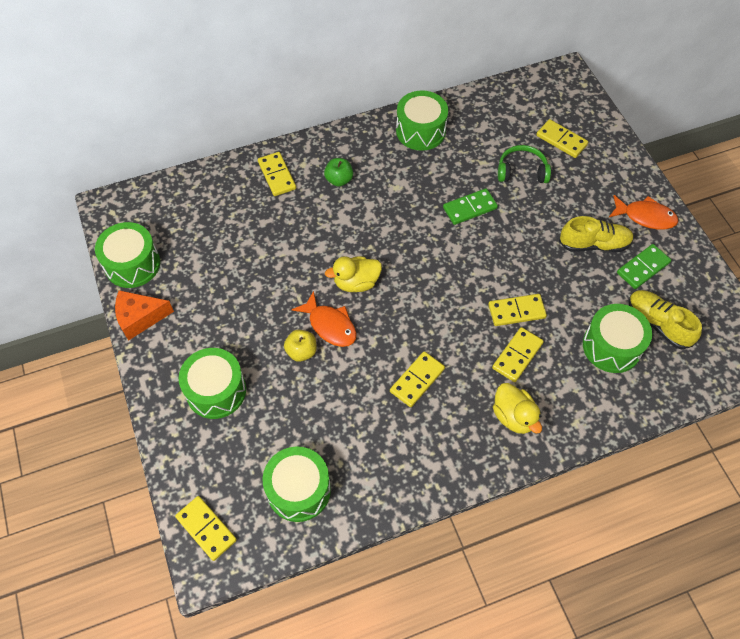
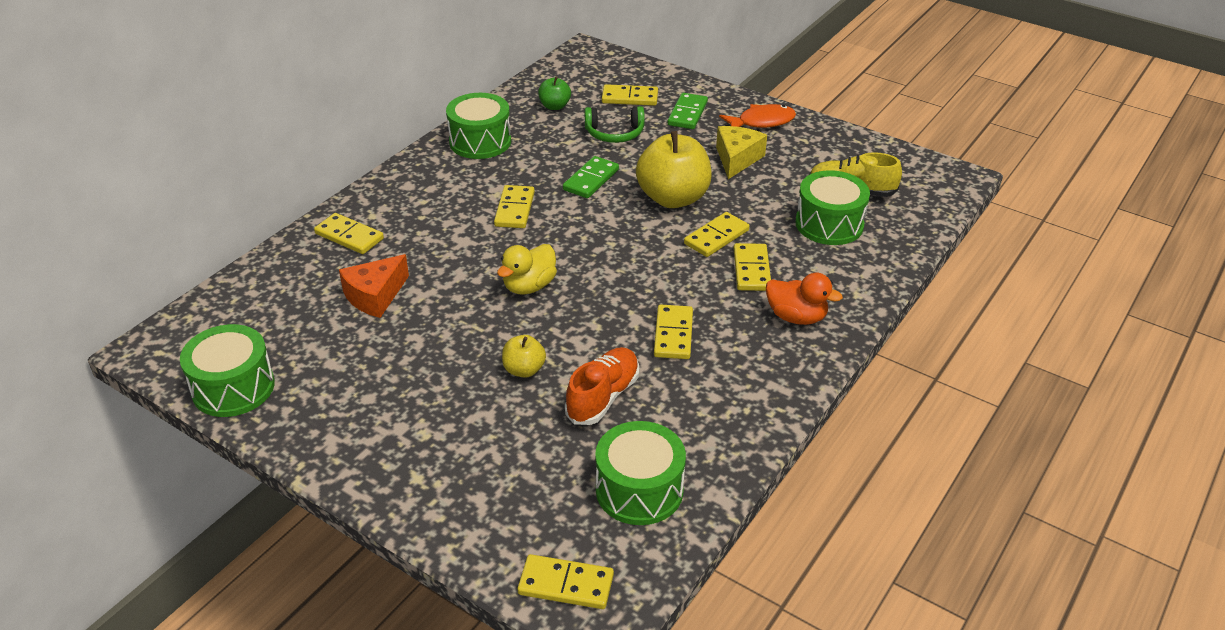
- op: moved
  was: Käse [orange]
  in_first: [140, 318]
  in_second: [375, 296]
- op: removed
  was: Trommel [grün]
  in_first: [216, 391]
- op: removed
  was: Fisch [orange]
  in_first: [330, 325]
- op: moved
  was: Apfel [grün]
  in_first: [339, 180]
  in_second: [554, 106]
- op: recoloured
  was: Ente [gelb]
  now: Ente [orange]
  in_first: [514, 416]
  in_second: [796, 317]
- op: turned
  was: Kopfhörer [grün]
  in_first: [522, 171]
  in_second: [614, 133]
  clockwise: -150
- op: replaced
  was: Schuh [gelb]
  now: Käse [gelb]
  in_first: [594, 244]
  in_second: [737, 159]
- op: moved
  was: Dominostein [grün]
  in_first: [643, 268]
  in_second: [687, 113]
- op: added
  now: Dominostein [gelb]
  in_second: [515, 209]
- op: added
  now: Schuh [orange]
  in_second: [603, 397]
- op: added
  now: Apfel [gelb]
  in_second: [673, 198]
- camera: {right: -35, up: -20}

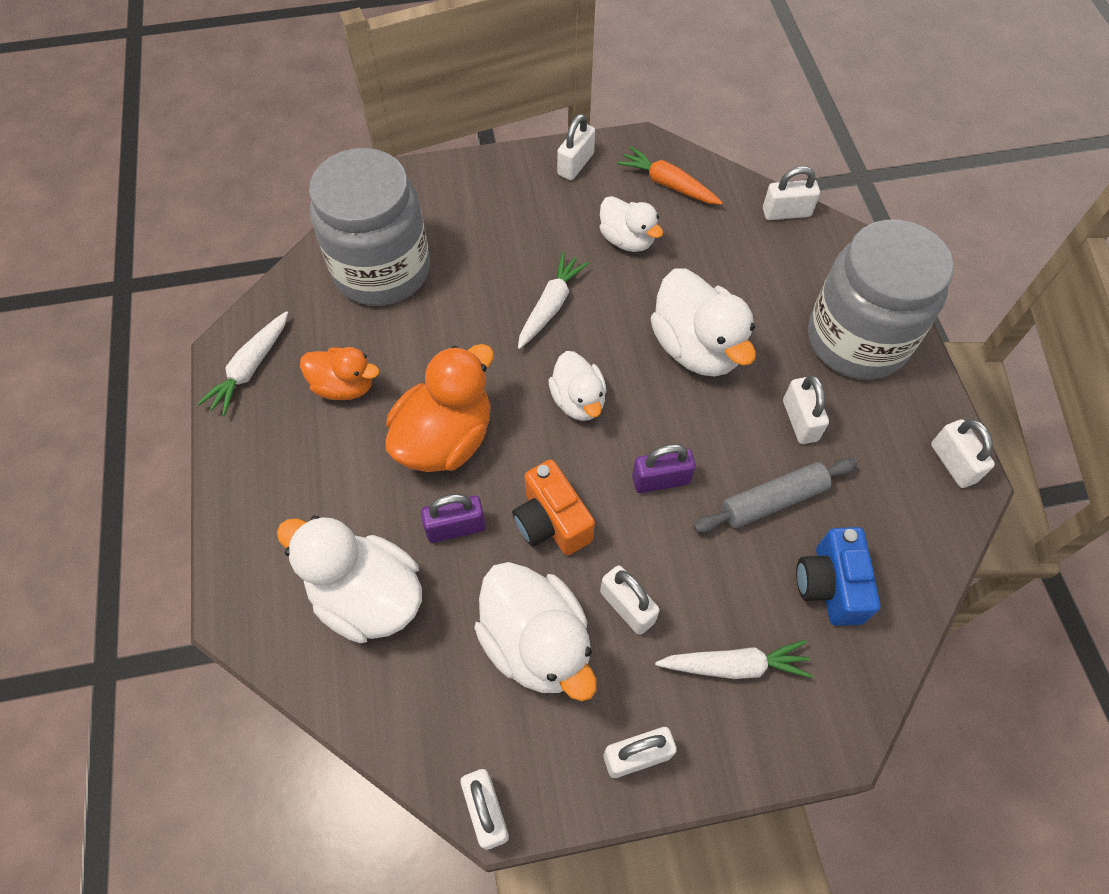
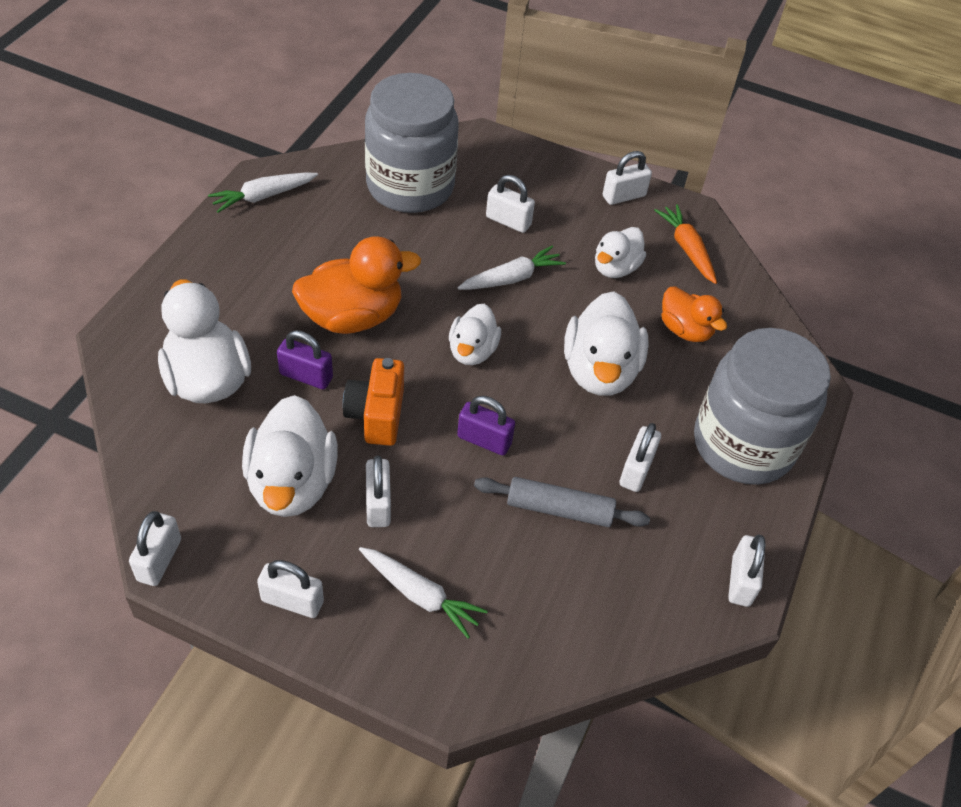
- op: moved
  was: Ente [orange]
  in_first: [344, 386]
  in_second: [685, 330]
- op: turned
  was: Ente [weiß]
  in_first: [627, 240]
  in_second: [615, 268]
  clockwise: 45
- op: moved
  was: Vorhängeschloss [weiß]
  in_first: [786, 212]
  in_second: [508, 221]
- op: removed
  was: Kamera [blau]
  in_first: [829, 585]
- camera: {right: 30, up: -10}

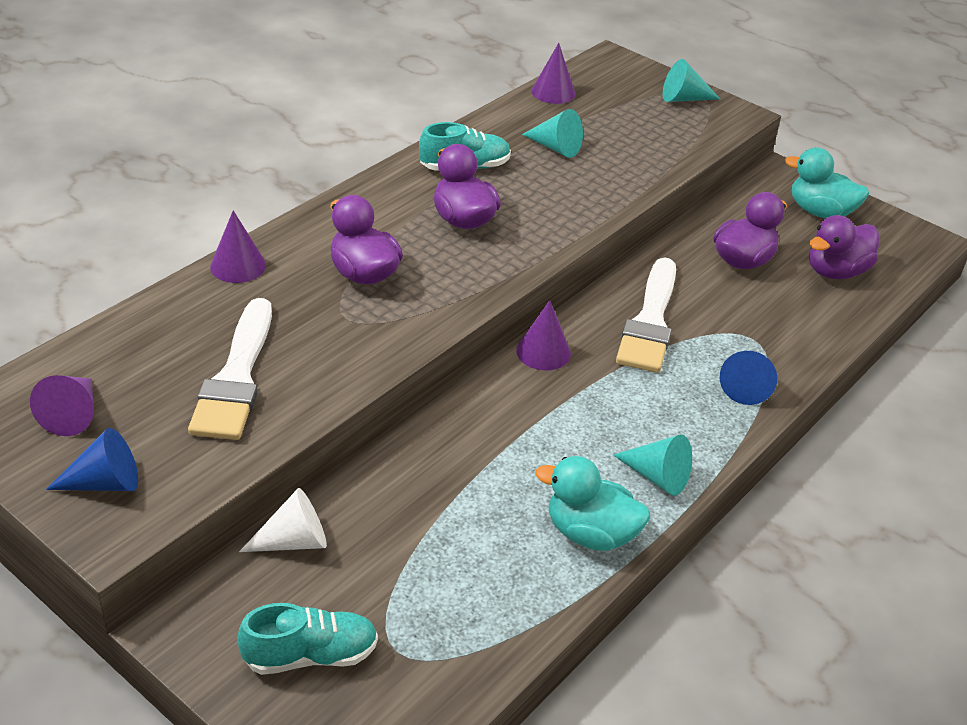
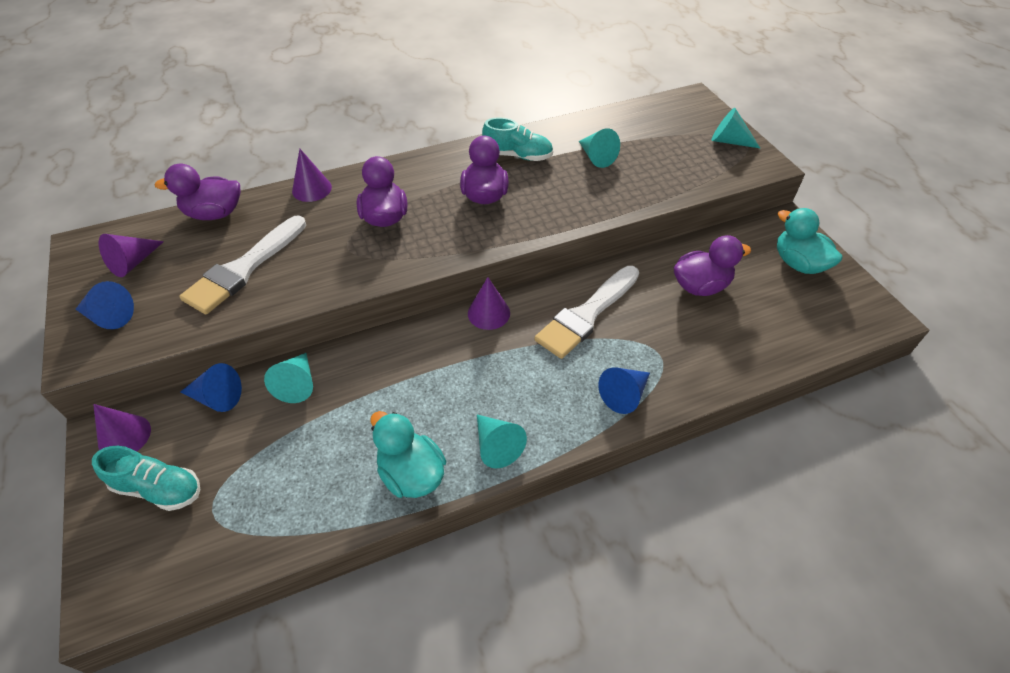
- op: recoloured
  was: Kegel [weiß]
  now: Kegel [blau]
  in_first: [294, 541]
  in_second: [217, 397]
- op: moved
  was: Kegel [lila]
  in_first: [553, 92]
  in_second: [124, 436]
- op: moved
  was: Ente [lila]
  in_first: [836, 271]
  in_second: [214, 214]
- op: added
  now: Kegel [türkis]
  in_second: [297, 384]
- camera: {right: 30, up: 10}

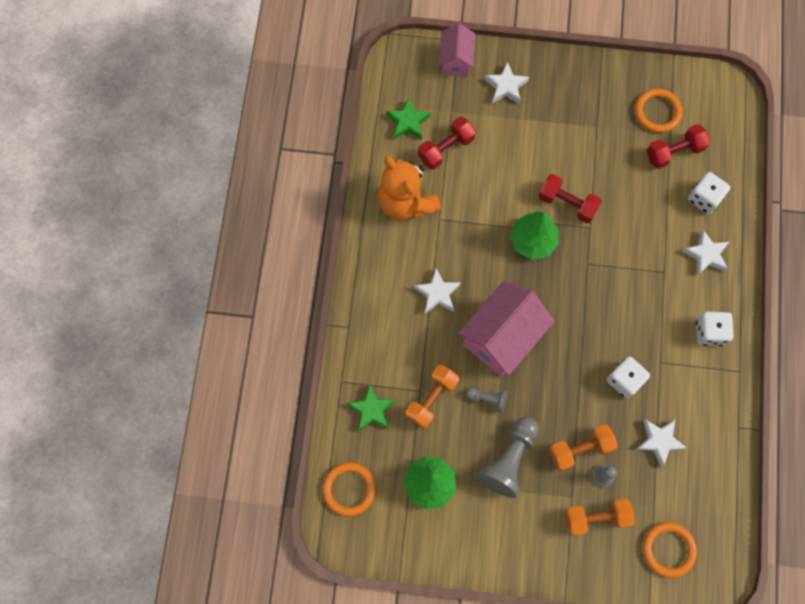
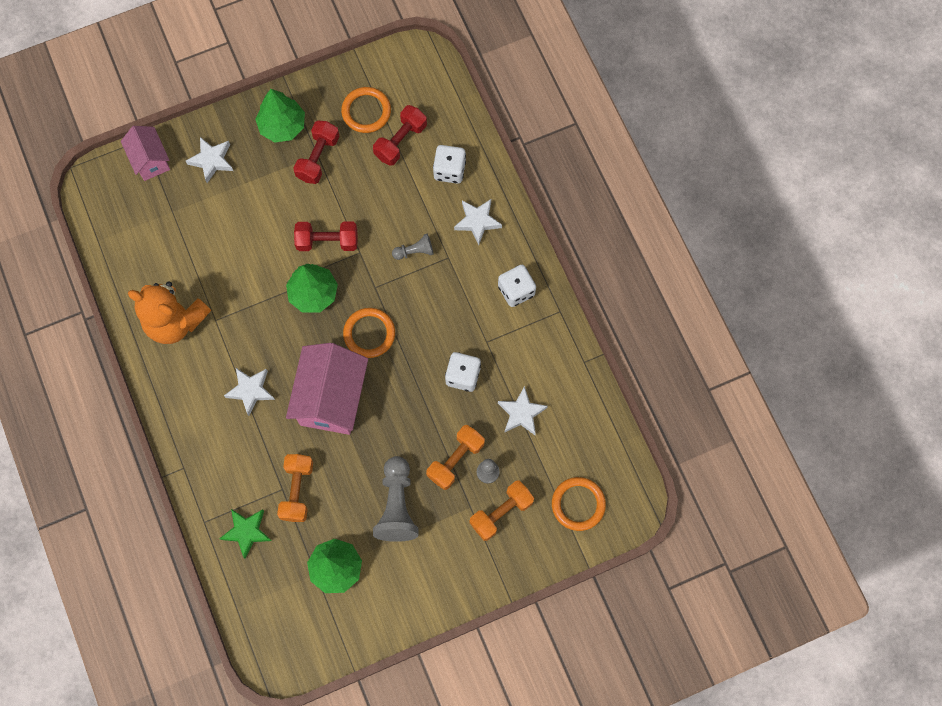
- op: moved
  was: Ring [orange]
  in_first: [349, 489]
  in_second: [369, 334]
- op: removed
  was: Stern [grün]
  in_first: [408, 122]
- op: moved
  was: Hantel [rot]
  in_first: [446, 148]
  in_second: [318, 158]
- op: moved
  was: Bauer [grau]
  in_first: [487, 399]
  in_second: [415, 251]
- op: added
  now: Baum [grün]
  in_second: [282, 126]
- camera: {right: -30, up: 0}

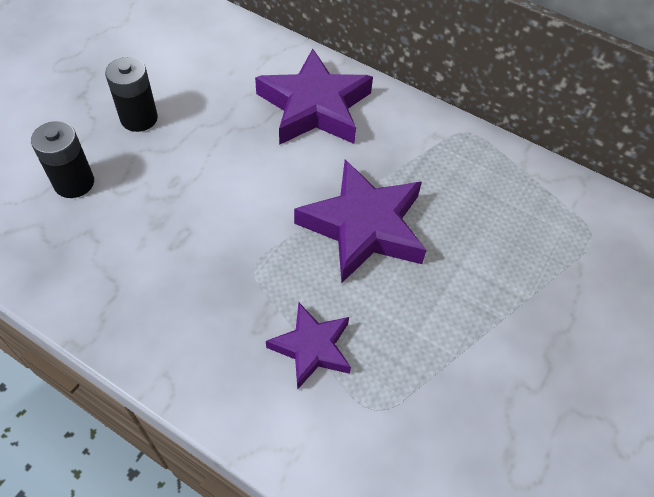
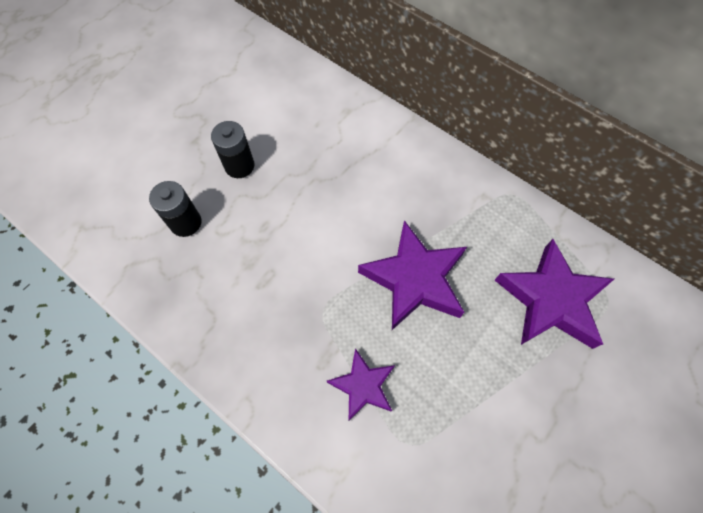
- op: moved
  was: Stern [lila]
  in_first: [314, 107]
  in_second: [551, 300]
- camera: {right: 10, up: 10}

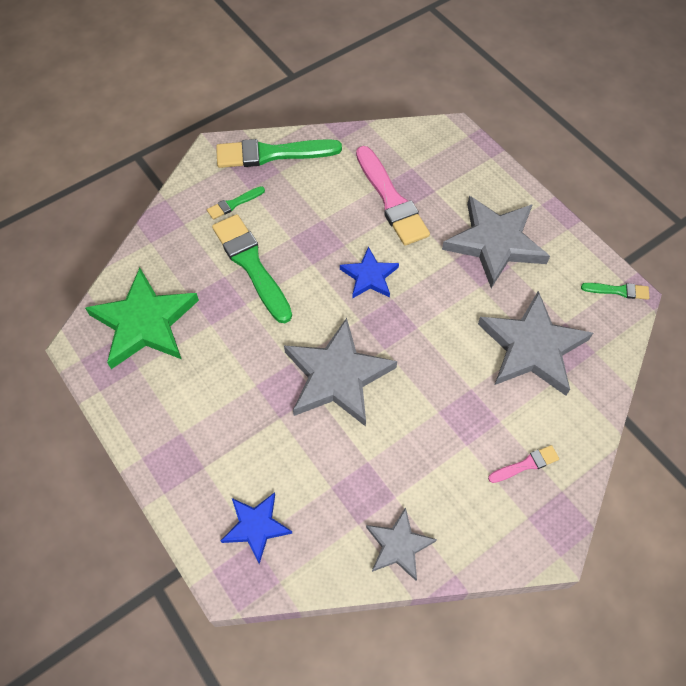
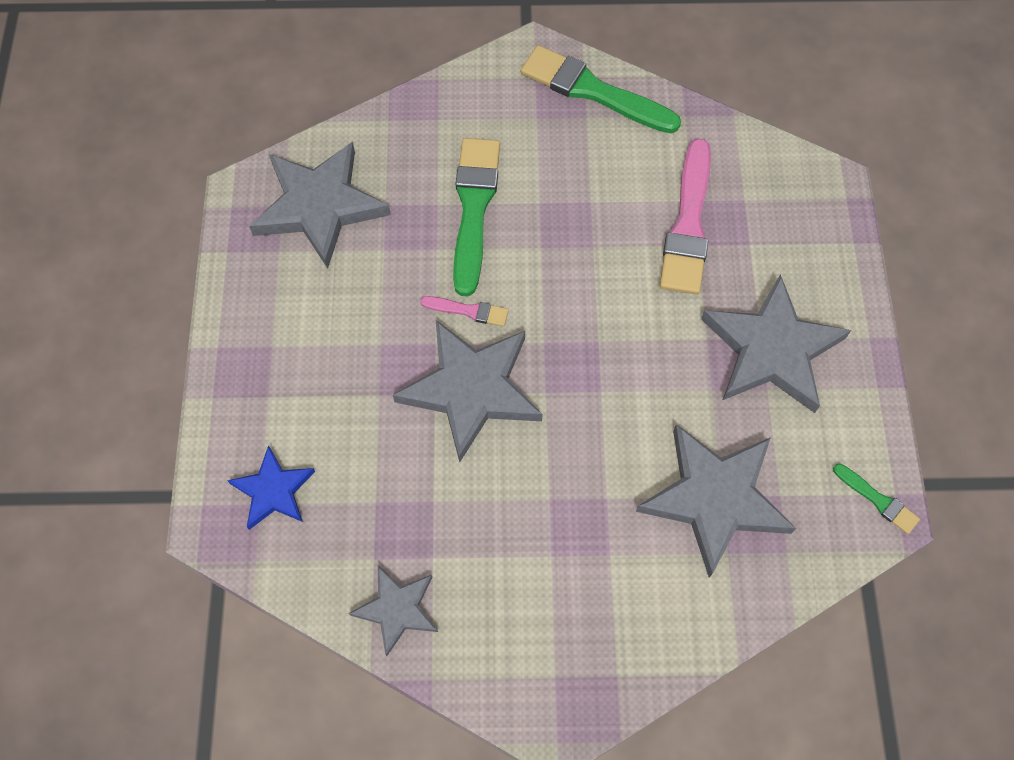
- op: recoloured
  was: Stern [grün]
  now: Stern [grau]
  in_first: [144, 323]
  in_second: [319, 206]
- op: removed
  was: Pinsel [grün]
  in_first: [234, 204]
- op: removed
  was: Stern [blau]
  in_first: [369, 276]
- op: moved
  was: Pinsel [rosa]
  in_first: [526, 464]
  in_second: [469, 311]
- camera: {right: 35, up: 5}

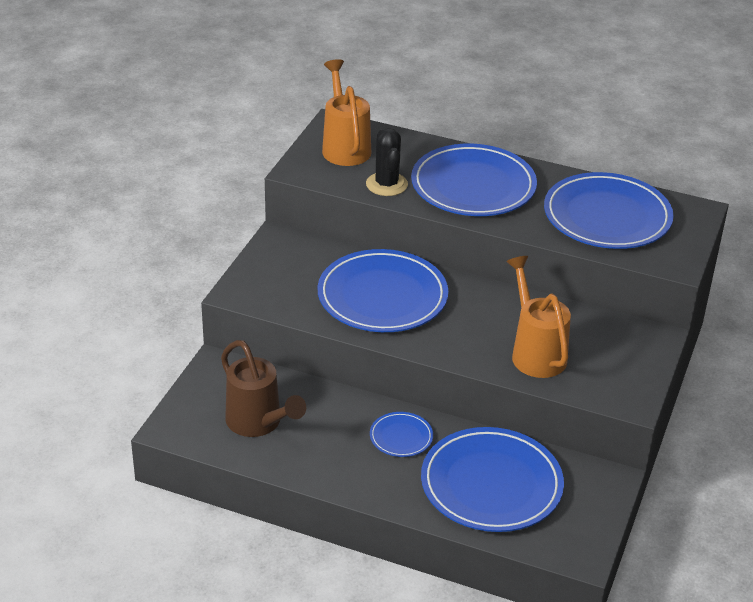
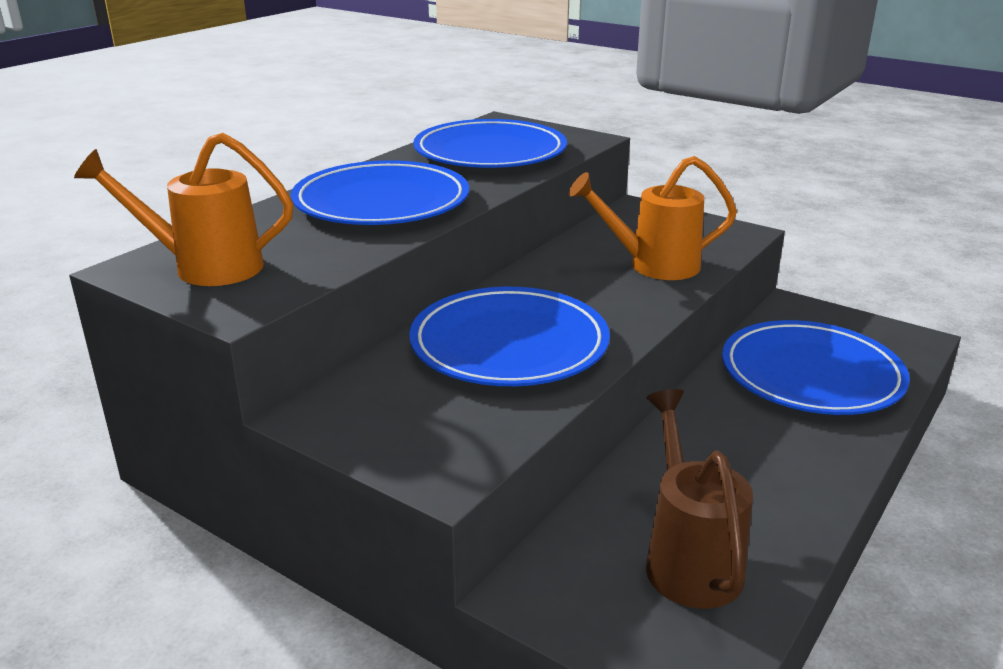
- op: turned
  was: Gießkanne [braun]
  in_first: [258, 423]
  in_second: [689, 559]
  clockwise: -75
- op: removed
  was: Kaktus [schwarz]
  in_first: [386, 184]
- op: removed
  was: Teller [blau]
  in_first: [401, 437]
- camera: {right: -75, up: -10}

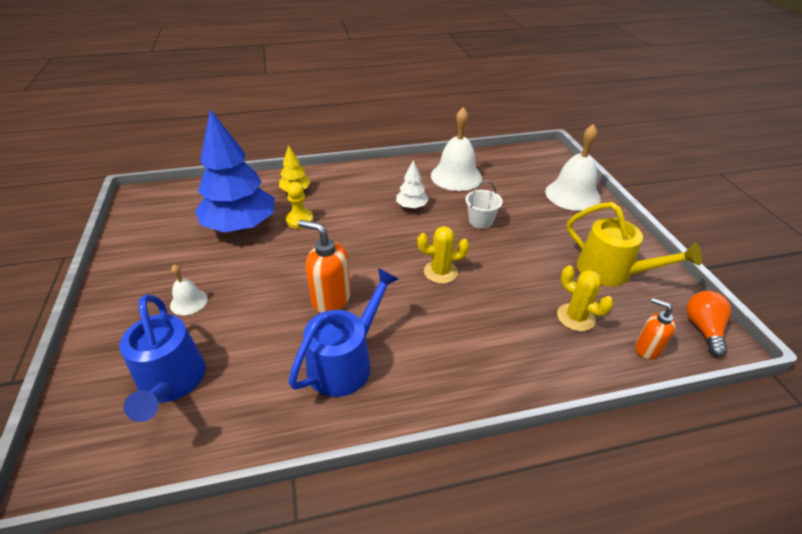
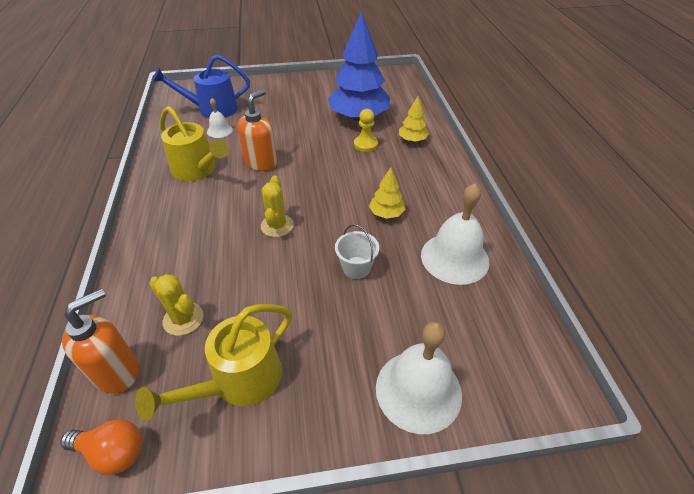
- op: moved
  was: Glocke [weiß]
  in_first: [189, 302]
  in_second: [219, 130]
- op: recoloured
  was: Gießkanne [blau]
  now: Gießkanne [gelb]
  in_first: [346, 361]
  in_second: [198, 170]
- op: recoloured
  was: Baum [weiß]
  now: Baum [gelb]
  in_first: [411, 206]
  in_second: [386, 214]
- op: turned
  was: Kaktus [gelb]
  in_first: [575, 317]
  in_second: [183, 319]
  clockwise: 75
- op: resized
  was: Seifenspender [orange]
  in_first: [647, 348]
  in_second: [117, 371]
  ratio: 1.6
- camera: {right: 95, up: 5}

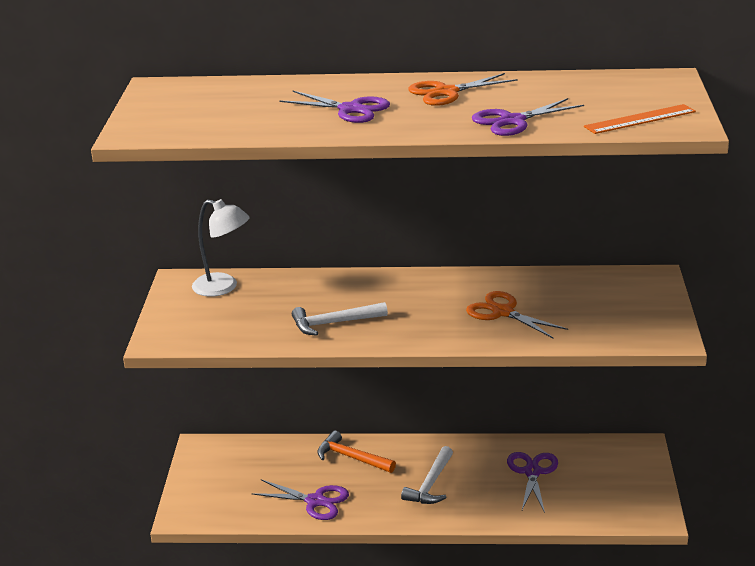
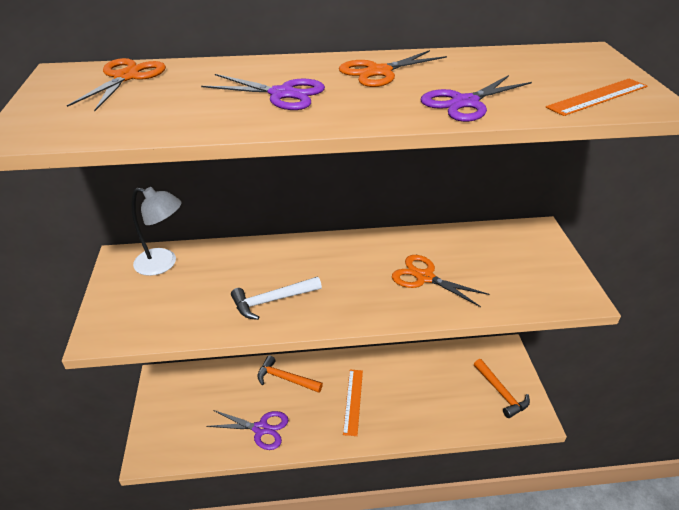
- op: replaced
  was: Hammer [weiß]
  now: Lineal [orange]
  in_first: [430, 484]
  in_second: [353, 401]
- op: removed
  was: Schere [lila]
  in_first: [532, 472]
- op: added
  now: Schere [orange]
  in_second: [126, 77]
- op: added
  now: Hammer [orange]
  in_second: [501, 393]
- camera: {right: -10, up: 10}

